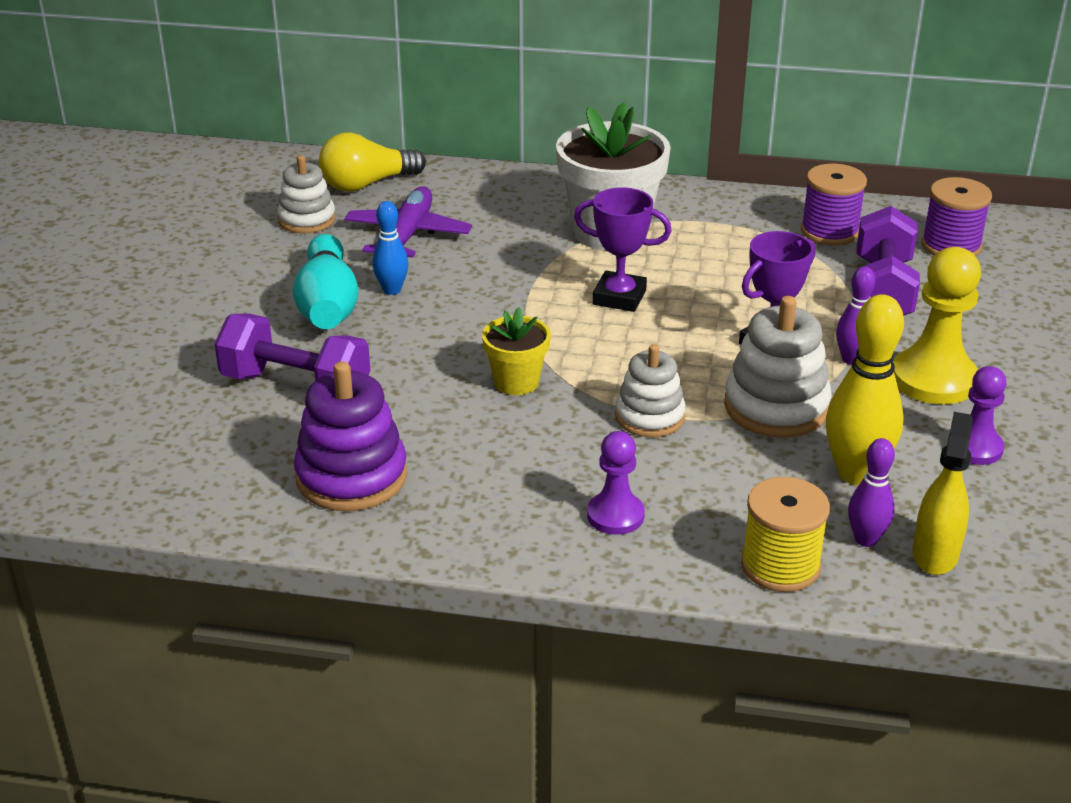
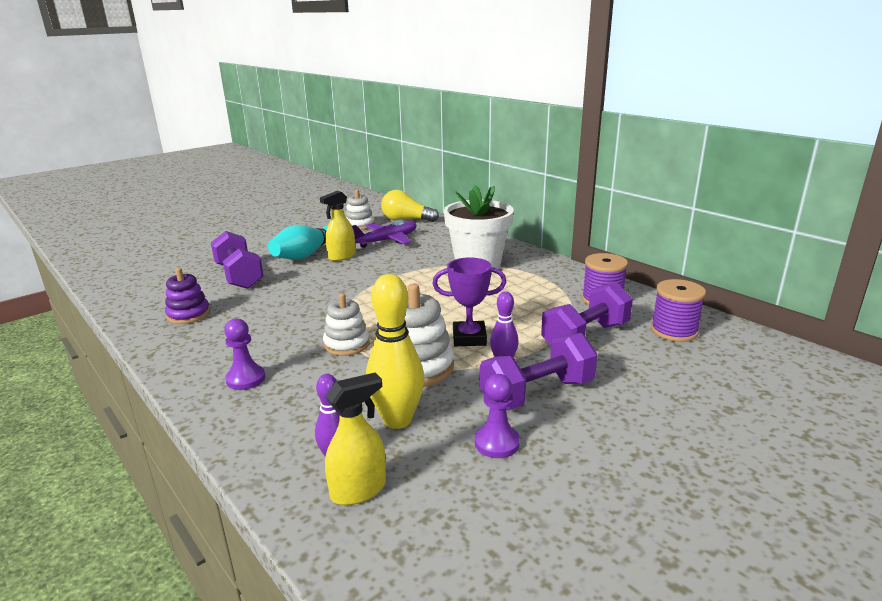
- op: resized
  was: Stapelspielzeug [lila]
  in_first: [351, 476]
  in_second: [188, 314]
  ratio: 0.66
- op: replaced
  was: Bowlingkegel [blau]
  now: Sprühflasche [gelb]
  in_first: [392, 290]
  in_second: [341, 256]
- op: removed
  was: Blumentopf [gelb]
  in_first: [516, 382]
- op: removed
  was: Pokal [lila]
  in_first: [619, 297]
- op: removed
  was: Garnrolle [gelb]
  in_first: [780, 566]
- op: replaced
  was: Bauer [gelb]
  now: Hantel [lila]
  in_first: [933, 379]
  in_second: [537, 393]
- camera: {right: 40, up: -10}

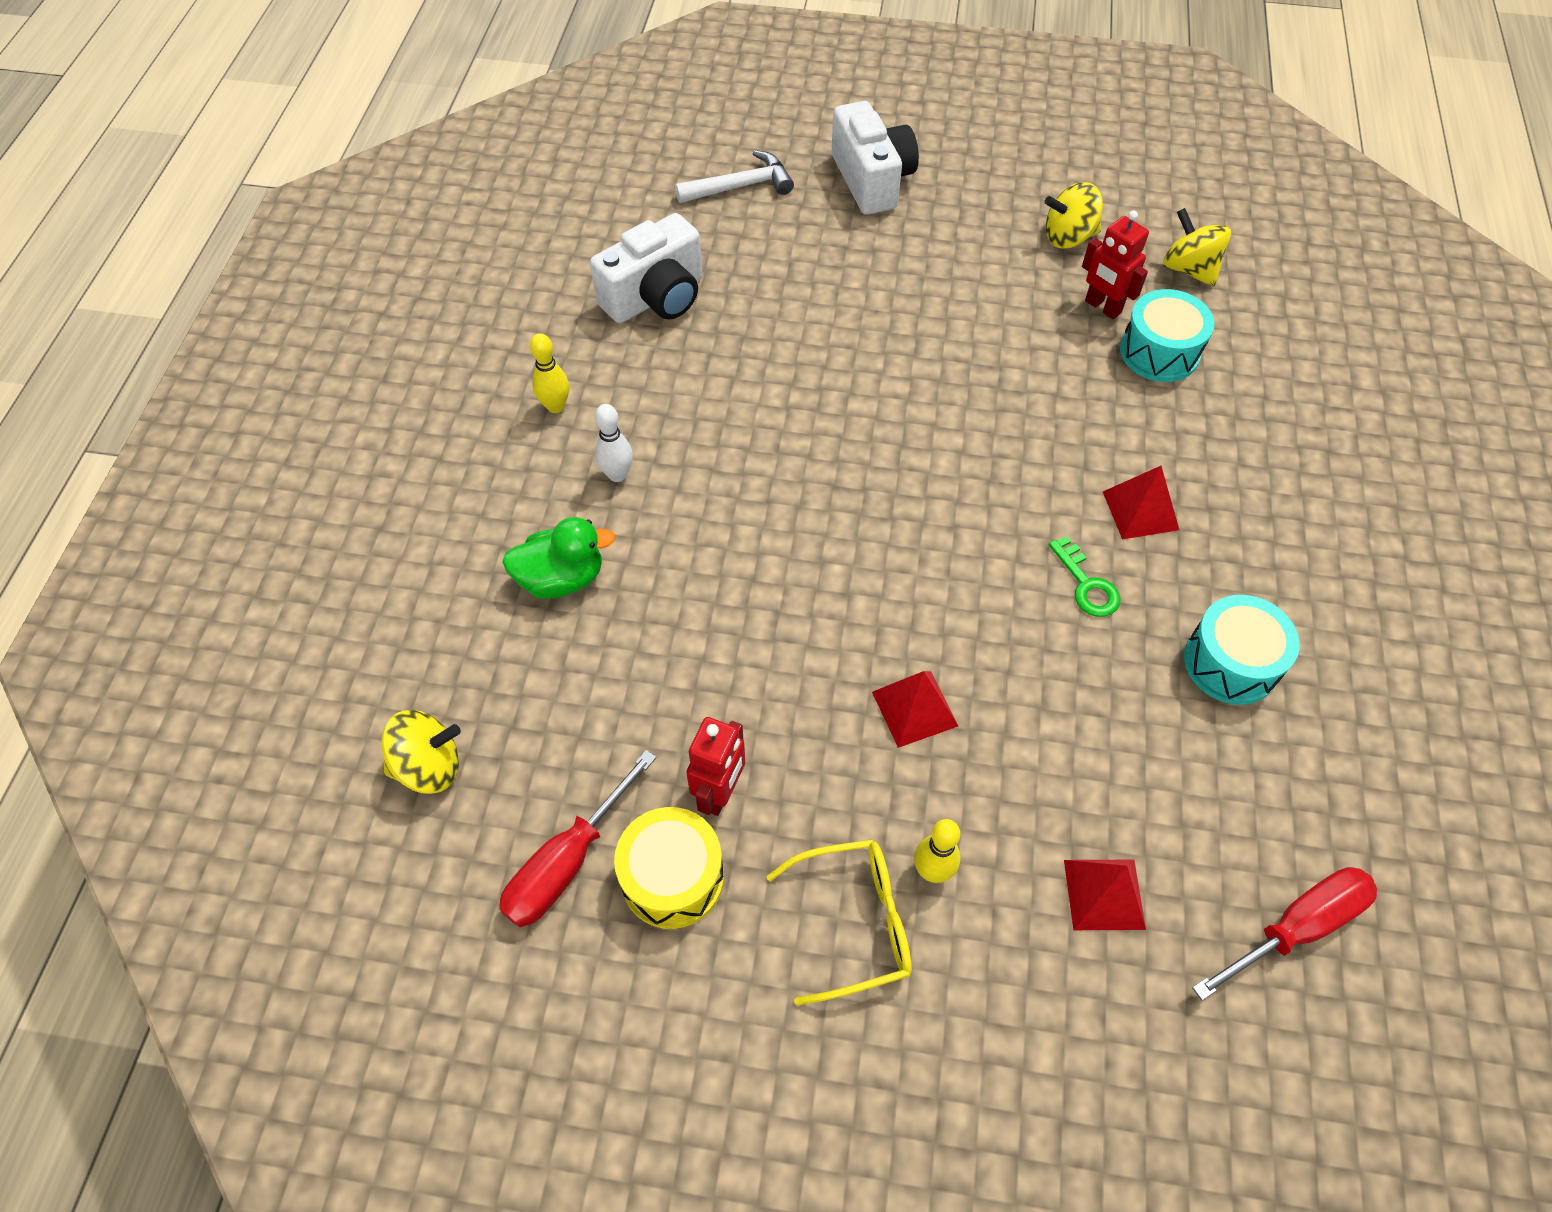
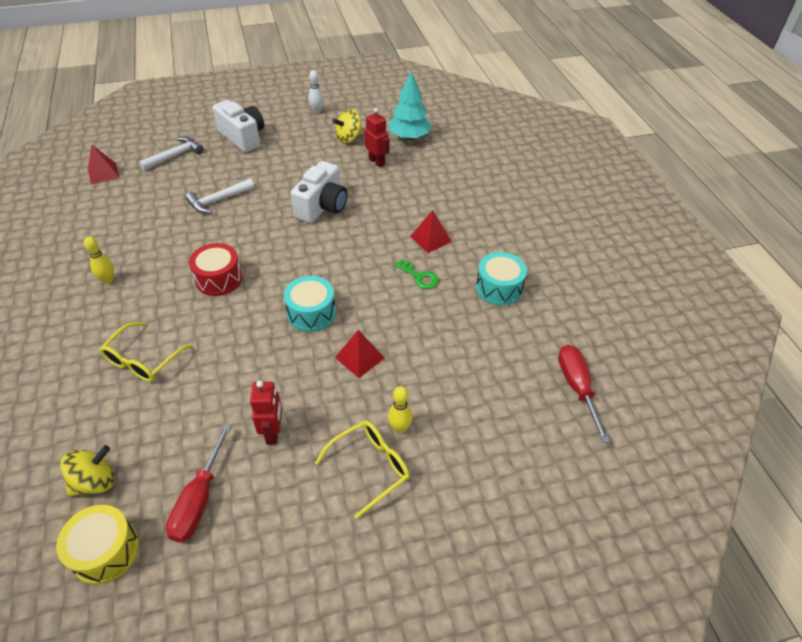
- op: replaced
  was: Ente [grün]
  now: Brille [gelb]
  in_first: [562, 578]
  in_second: [142, 360]
- op: moved
  was: Kamera [weiß]
  in_first: [656, 297]
  in_second: [322, 207]
- op: moved
  was: Bowlingkegel [weiß]
  in_first: [617, 474]
  in_second: [317, 111]
- op: moved
  was: Trommel [gelb]
  in_first: [672, 877]
  in_second: [105, 551]
- op: moved
  was: Pyramide [rot]
  in_first: [1104, 894]
  in_second: [103, 173]
- op: turned
  was: Roboter [rot]
  in_first: [1102, 307]
  in_second: [377, 162]
  clockwise: -150
- op: moved
  was: Trommel [türkis]
  in_first: [1159, 352]
  in_second: [311, 313]
- op: replaced
  was: Kreisel [gelb]
  now: Baum [türkis]
  in_first: [1189, 269]
  in_second: [409, 137]
- op: turned
  was: Schraubenzieher [rot]
  in_first: [1295, 928]
  in_second: [577, 388]
  clockwise: -45
- op: added
  now: Hammer [weiß]
  in_second: [218, 200]
- op: added
  now: Trommel [rot]
  in_second: [219, 279]
- camera: {right: -25, up: -10}

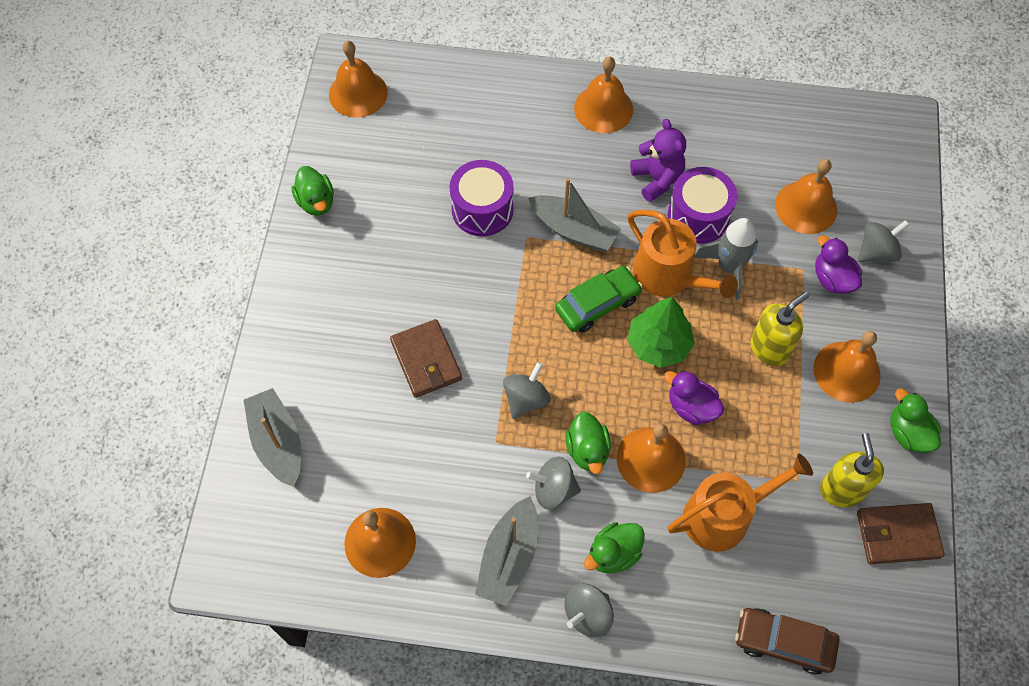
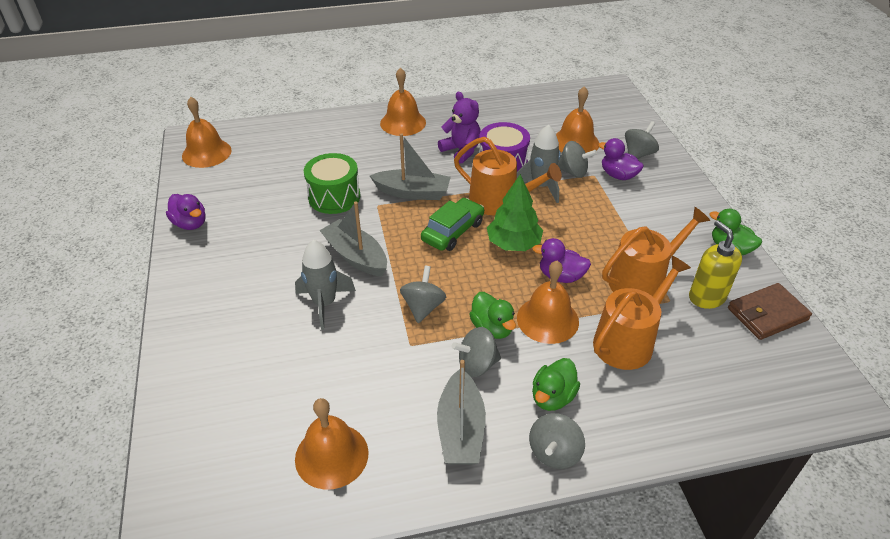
- op: moved
  was: Boot [grau]
  in_first: [278, 442]
  in_second: [356, 256]
- op: recoloured
  was: Ente [grün]
  now: Ente [lila]
  in_first: [316, 202]
  in_second: [190, 224]
- op: replaced
  was: Geldbörse [braun]
  now: Rakete [grau]
  in_first: [426, 360]
  in_second: [324, 303]
- op: recoloured
  was: Trommel [lila]
  now: Trommel [grün]
  in_first: [482, 209]
  in_second: [334, 197]
- op: removed
  was: Auto [braun]
  in_first: [783, 642]
- op: removed
  was: Seifenspender [gelb]
  in_first: [769, 349]
- op: removed
  was: Glocke [orange]
  in_first: [846, 371]
- op: added
  now: Kreisel [grau]
  in_second: [573, 172]
- op: added
  now: Gießkanne [orange]
  in_second: [642, 280]
- camera: {right: -20, up: -20}

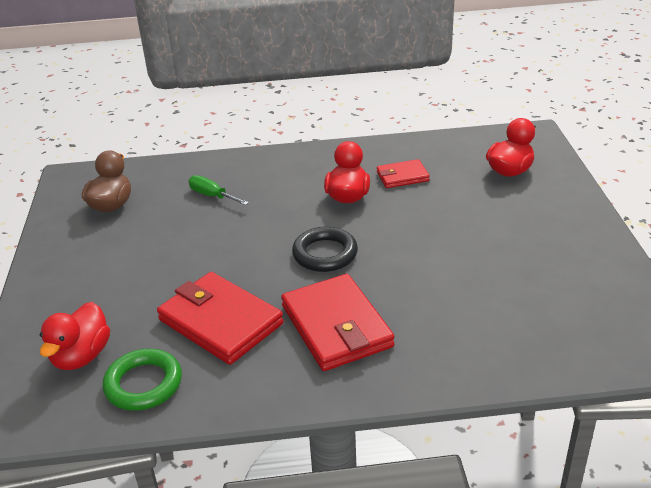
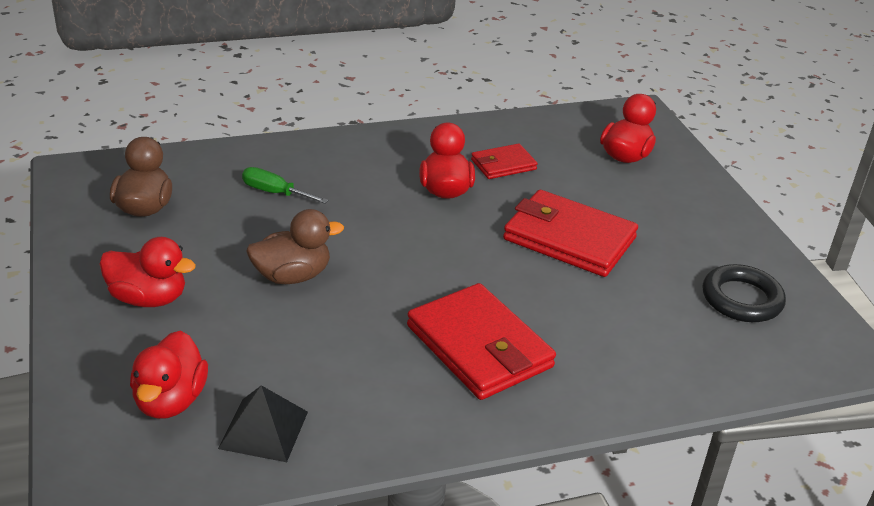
- op: replaced
  was: Ring [grün]
  now: Pyramide [schwarz]
  in_first: [143, 384]
  in_second: [263, 430]
- op: moved
  was: Geldbörse [rot]
  in_first: [220, 322]
  in_second: [569, 239]
- op: moved
  was: Ring [schwarz]
  in_first: [325, 254]
  in_second: [741, 299]
- op: added
  now: Ente [rot]
  in_second: [148, 298]
- op: added
  now: Ente [braun]
  in_second: [292, 276]
- camera: {right: -15, up: 0}

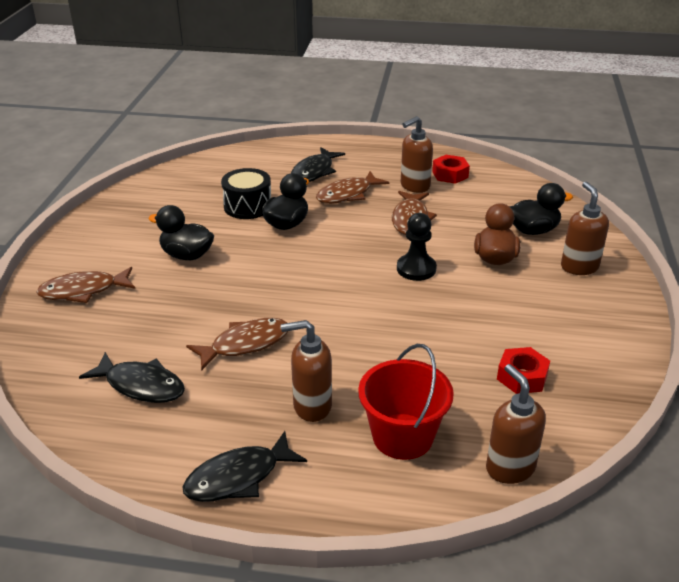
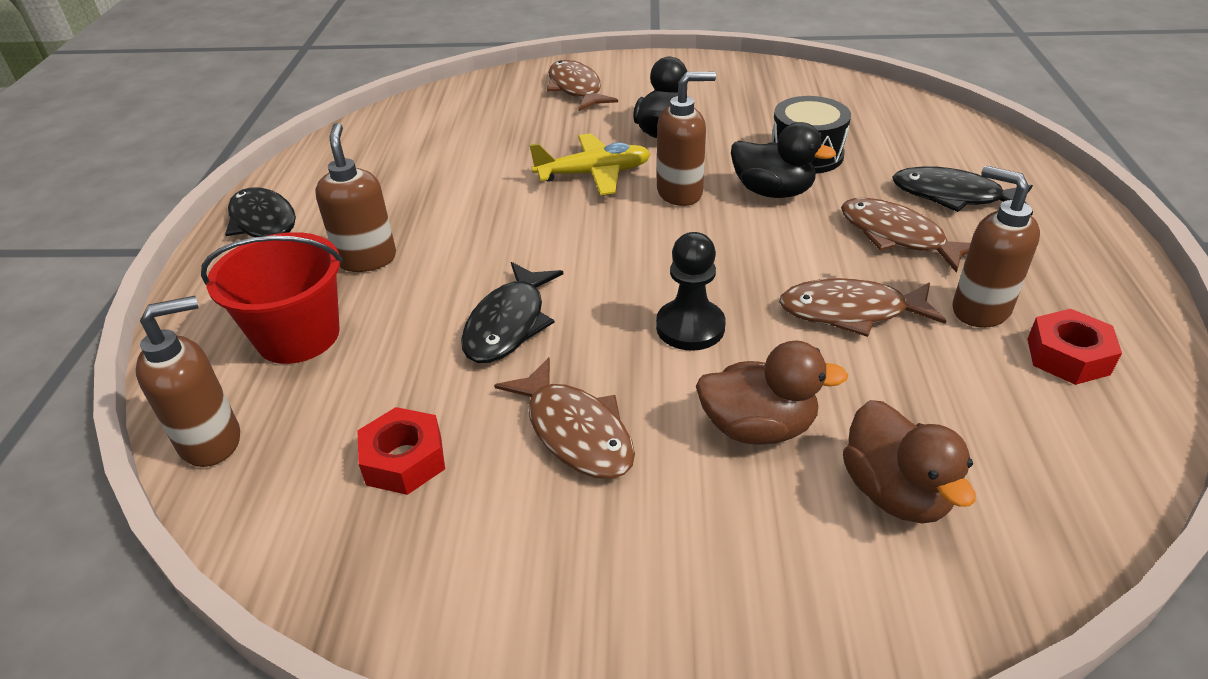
- op: moved
  was: Fisch [schwarz]
  in_first: [141, 385]
  in_second: [509, 324]
- op: moved
  was: Fisch [braun]
  in_first: [245, 344]
  in_second: [576, 431]
- op: recoloured
  was: Ente [schwarz]
  now: Ente [braun]
  in_first: [533, 230]
  in_second: [895, 492]
- op: moved
  was: Seifenspender [braun]
  in_first: [579, 267]
  in_second: [680, 193]
- op: added
  now: Flugzeug [gelb]
  in_second: [594, 174]
- camera: {right: 85, up: 5}

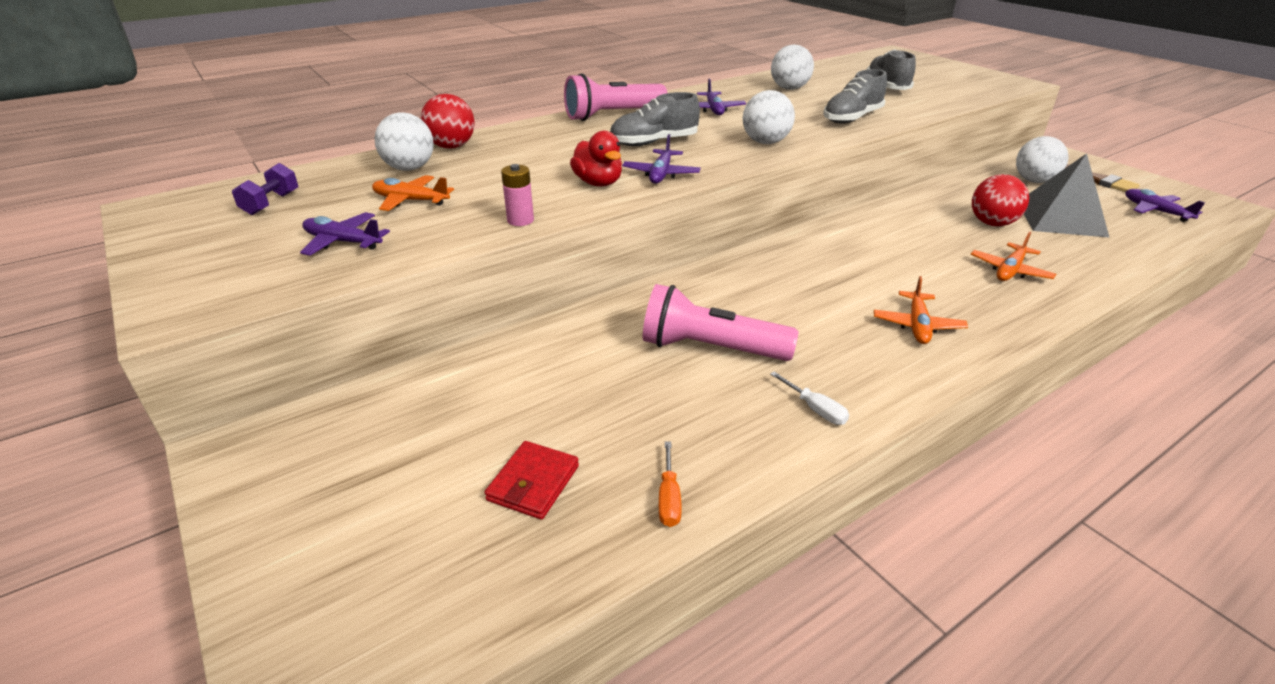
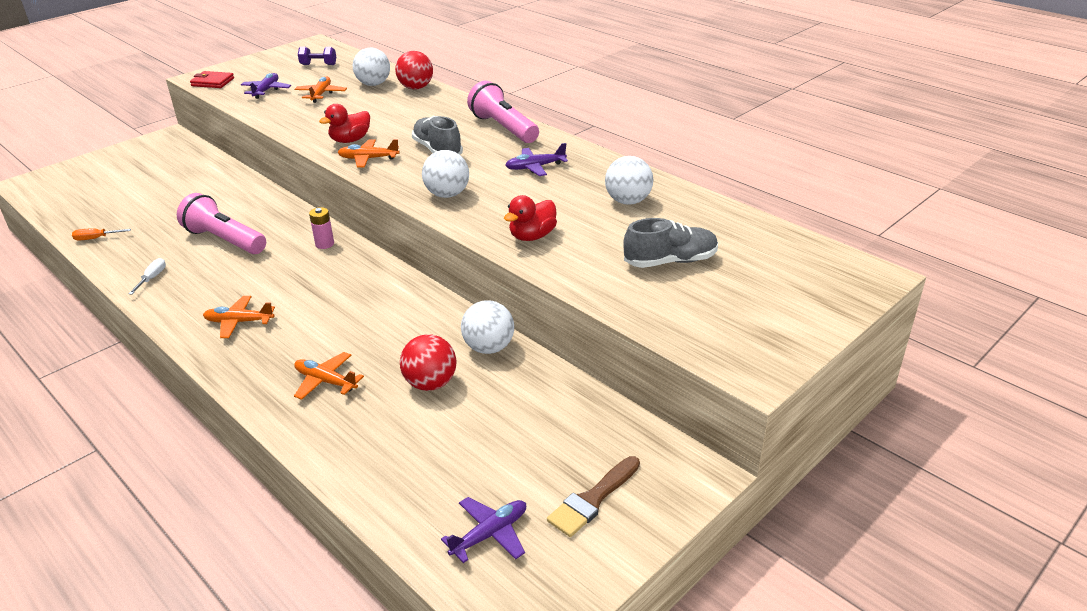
- op: moved
  was: Geldbörse [rot]
  in_first: [533, 483]
  in_second: [212, 82]
- op: moved
  was: Batterie [rosa]
  in_first: [520, 220]
  in_second: [324, 244]
- op: recoloured
  was: Flugzeug [lila]
  now: Flugzeug [orange]
  in_first: [661, 174]
  in_second: [368, 159]
- op: turned
  was: Taschenlampe [rosa]
  in_first: [710, 348]
  in_second: [224, 240]
  clockwise: -60
- op: turned
  was: Schraubenzieher [weiß]
  in_first: [815, 409]
  in_second: [152, 278]
  clockwise: 150
- op: replaced
  was: Schuh [grau]
  now: Ente [rot]
  in_first: [852, 118]
  in_second: [532, 236]
- op: moved
  was: Ball [weiß]
  in_first: [1034, 181]
  in_second: [489, 348]
- op: removed
  was: Pyramide [grau]
  in_first: [1061, 219]
- camera: {right: 80, up: 0}

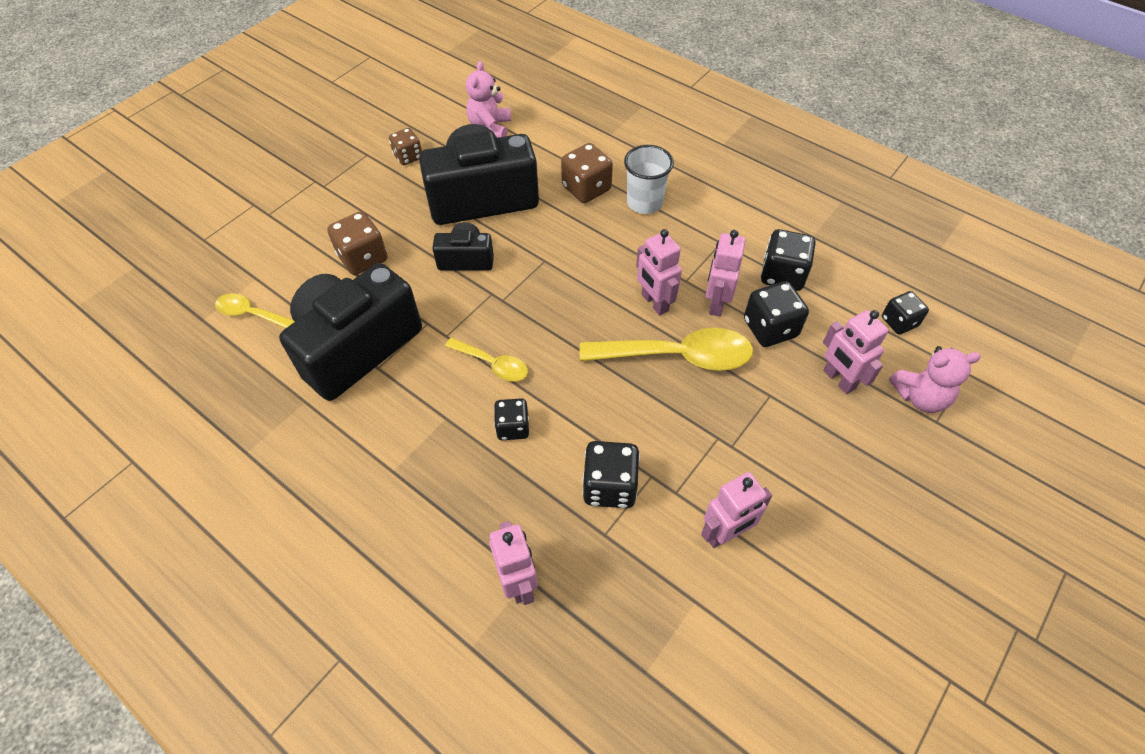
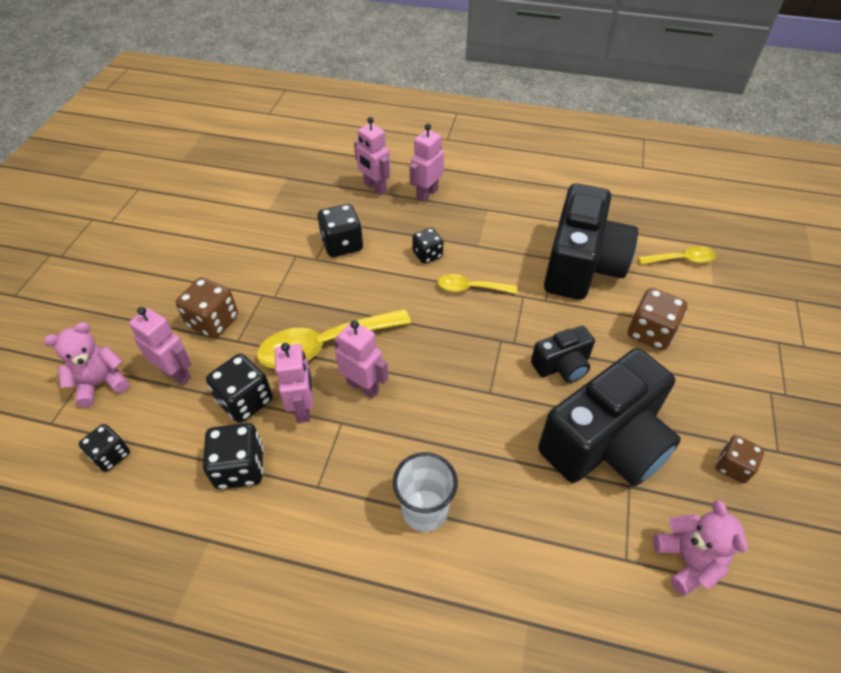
- op: moved
  was: Spielwürfel [braun]
  in_first: [586, 188]
  in_second: [213, 321]
- op: moved
  was: Roboter [rosa]
  in_first: [725, 534]
  in_second: [426, 194]
- camera: {right: 155, up: -5}

